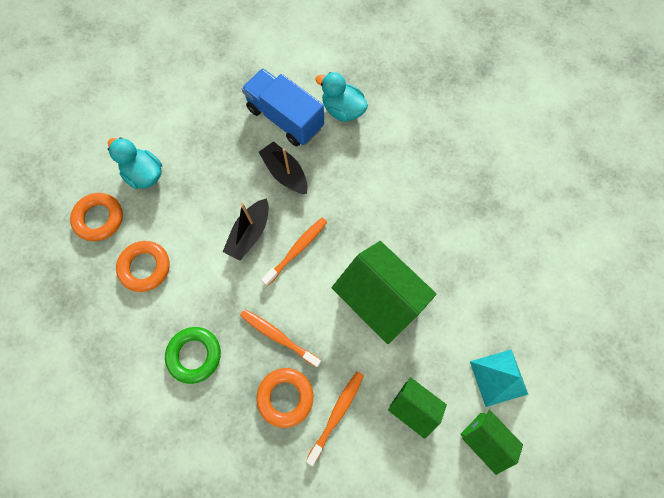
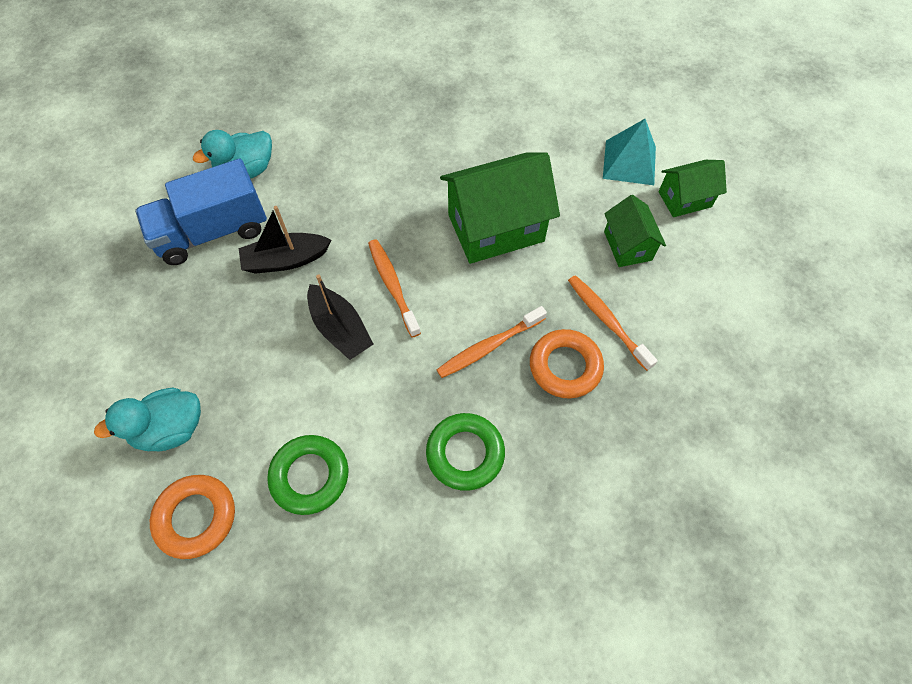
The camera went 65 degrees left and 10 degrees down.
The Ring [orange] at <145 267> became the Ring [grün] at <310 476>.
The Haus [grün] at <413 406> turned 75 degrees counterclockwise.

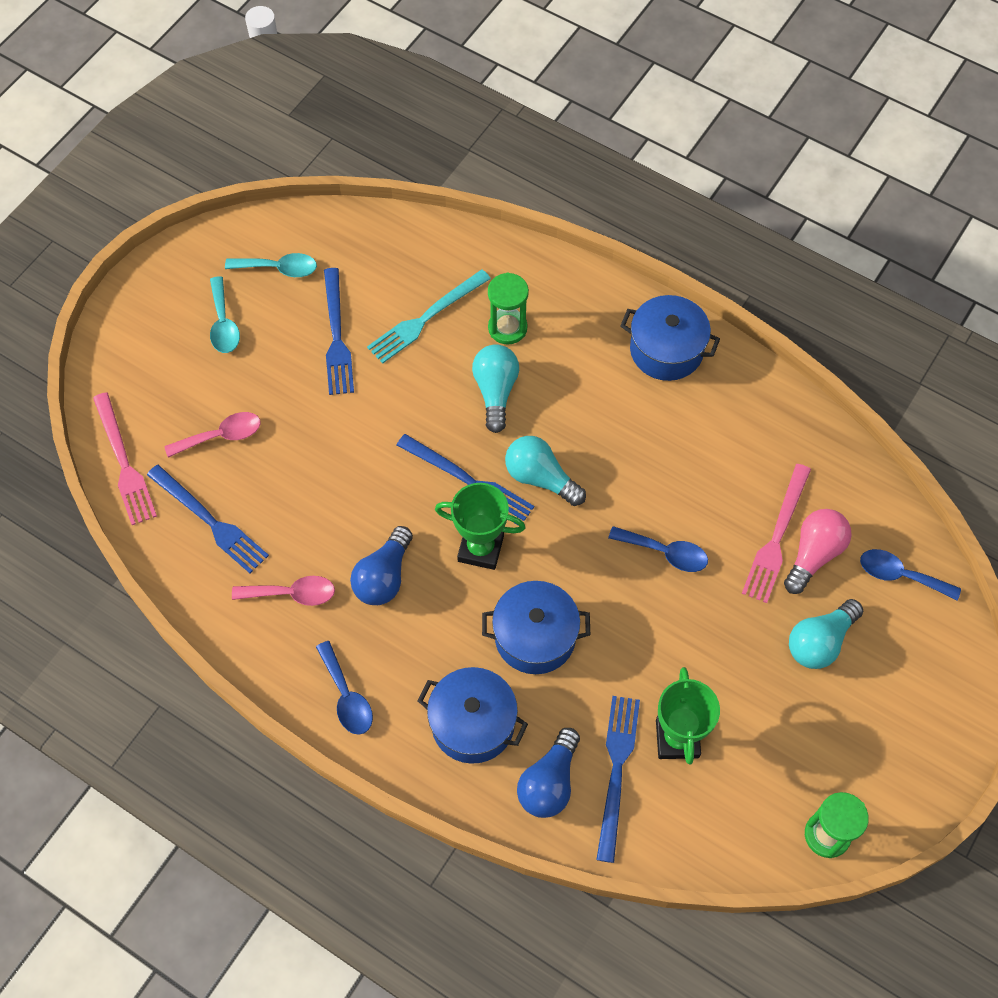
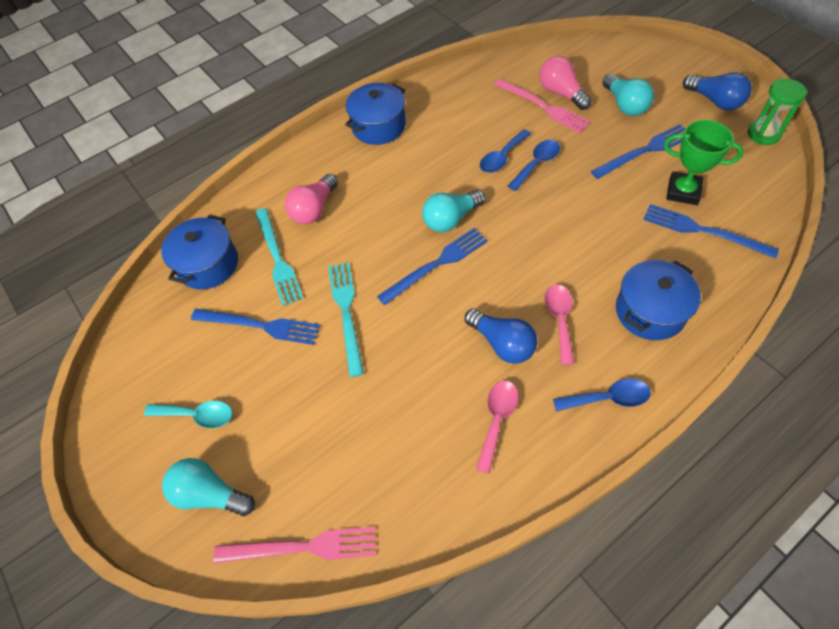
The camera went 65 degrees left and 5 degrees down.
The Löffel [türkis] at <279 268> disappeared.
The Pokal [grün] at <480 549> disappeared.
The Gabel [türkis] at <346 312> appeared.
The Gabel [blau] moved from <210 521> to <645 151>.
The Löffel [rosa] moved from <221 436> to <559 319>.
The Glühbirne [türkis] moved from <495 392> to <210 494>.
The Kochtopf [blau] moved from <535 637> to <208 264>.
The Glühbirne [blau] moved from <549 782> to <714 101>.
The Löffel [blau] moved from <900 575> to <502 157>.
The Sanduhr [grün] at <507 328> was replaced by the Glühbirne [rosa] at <314 209>.

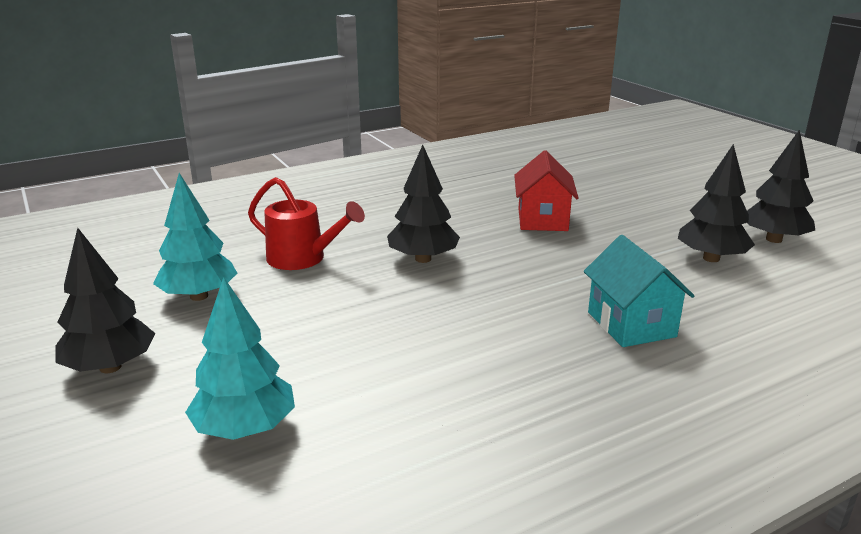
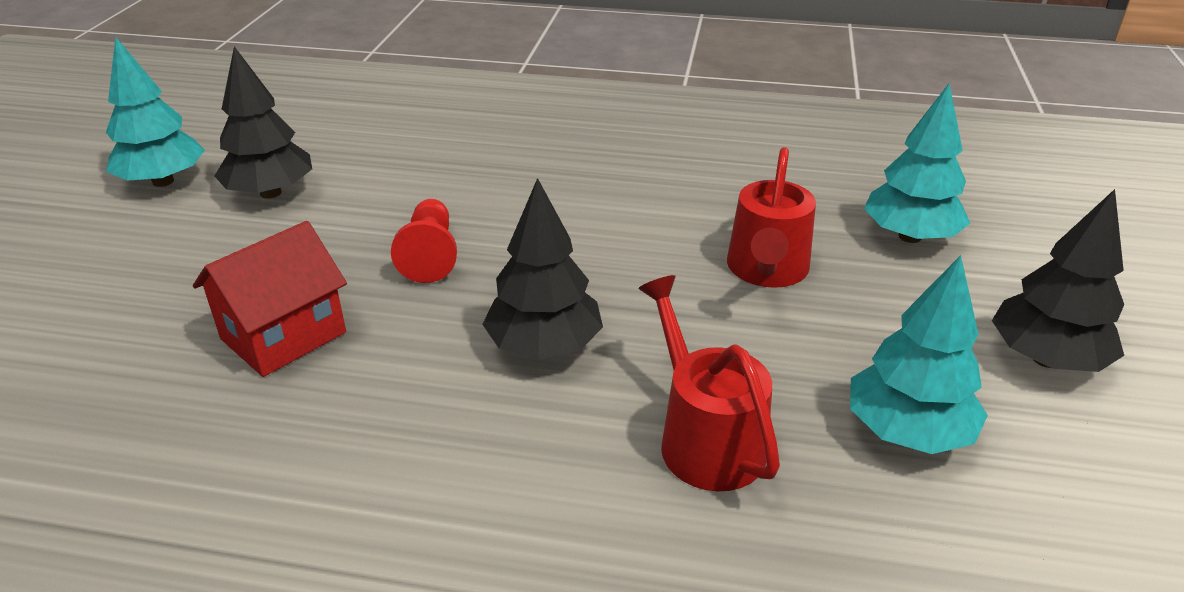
The camera went 140 degrees left and 10 degrees up.
The Haus [türkis] at <631 324> disappeared.
The Bauer [rot] at <430 255> appeared.
The Gießkanne [rot] at <766 271> appeared.
The Baum [schwarz] at <773 239> became the Baum [türkis] at <163 181>.

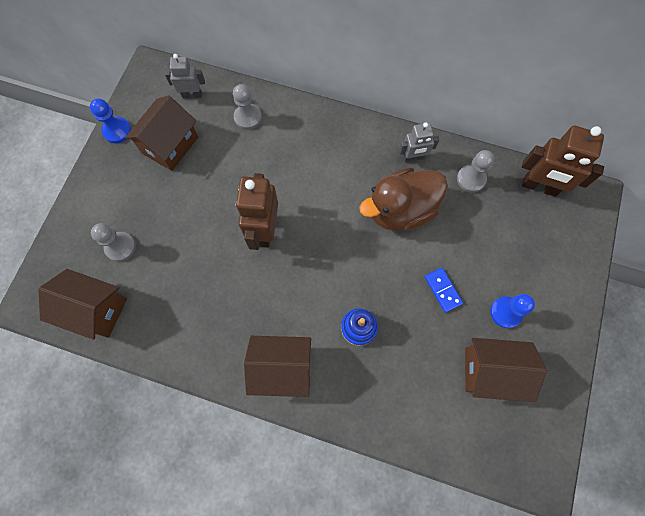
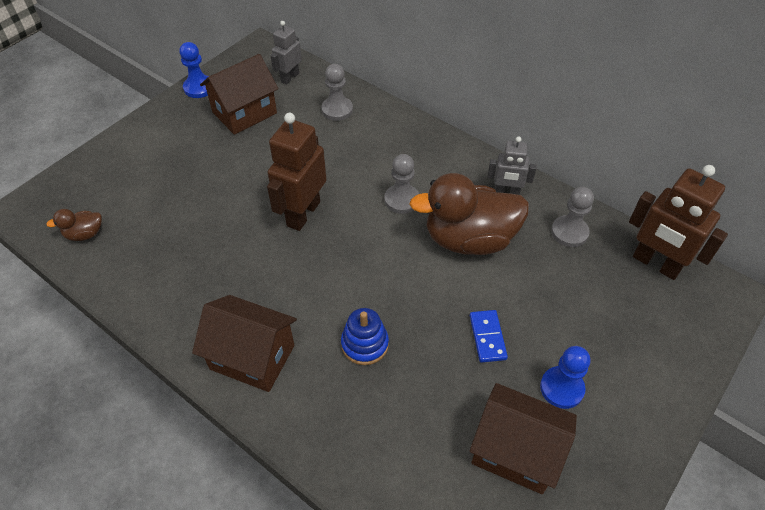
The camera went 20 degrees right and 20 degrees down.
The Bauer [grau] moved from <120 247> to <402 200>.
The Haus [braun] at <96 309> was replaced by the Ente [braun] at <85 234>.
The Roboter [grau] at <192 95> turned 75 degrees counterclockwise.

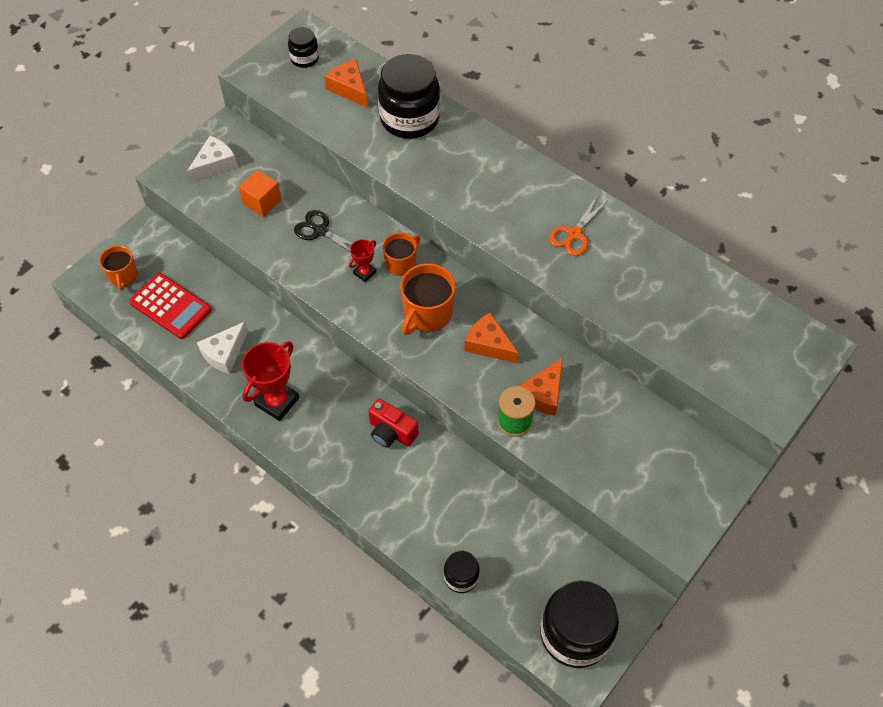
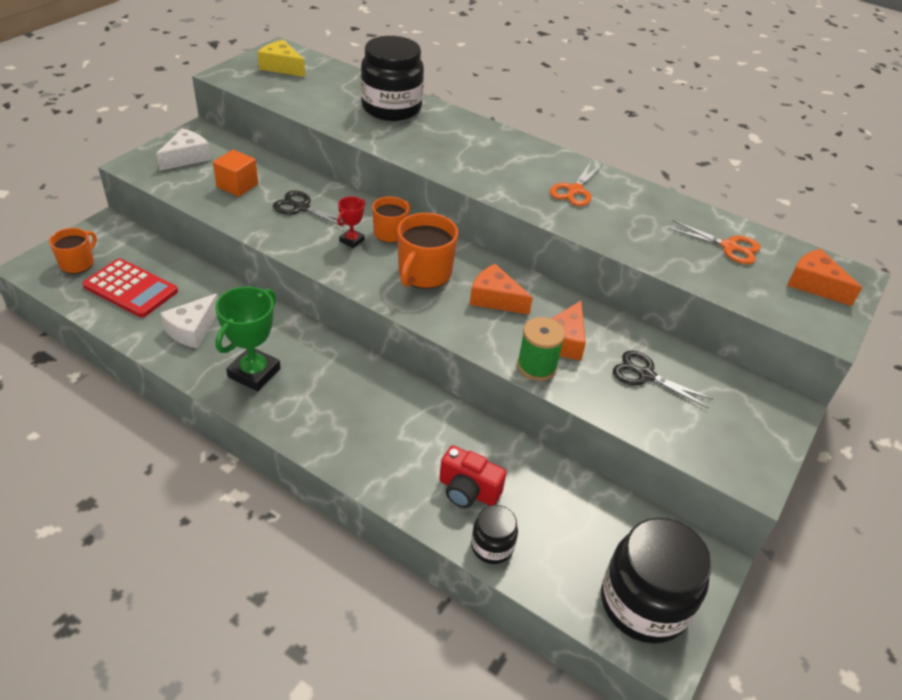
The camera went 10 degrees left and 15 degrees down.
The Schere [schwarz] at <645 375> appeared.
The Schere [orange] at <729 247> appeared.
The Käse [orange] moved from <349 89> to <814 284>.
The Kamera [rot] moved from <391 432> to <468 491>.
The Einmachglas [schwarz] at <304 58> was replaced by the Käse [gelb] at <281 67>.
The Pokal [rot] at <277 401> became the Pokal [grün] at <254 373>.
The Tasse [orange] at <123 276> turned 135 degrees counterclockwise.

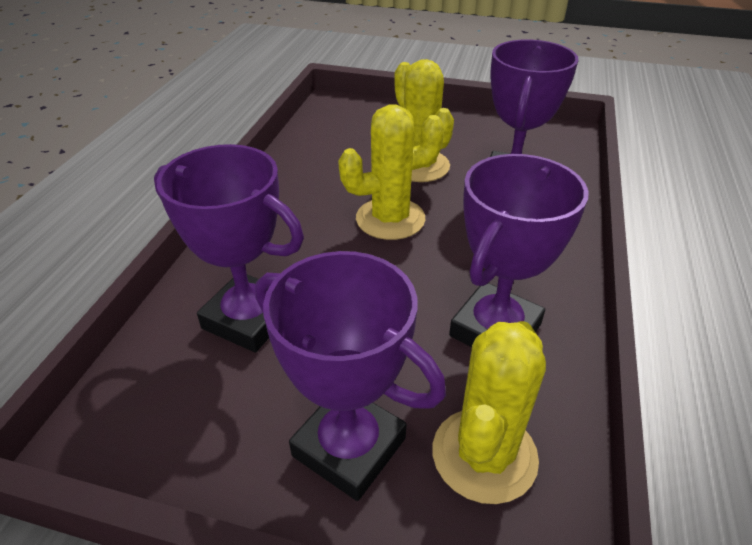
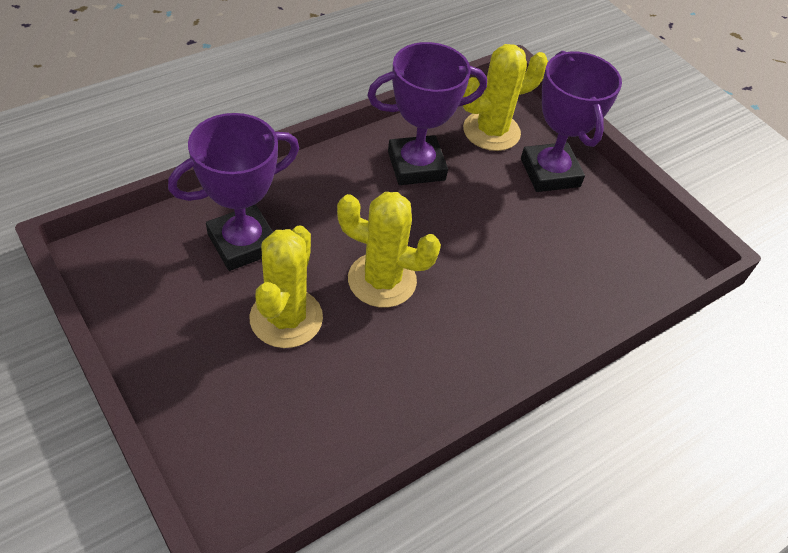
The camera went 145 degrees left and 10 degrees up.
The Pokal [lila] at <249 318> disappeared.

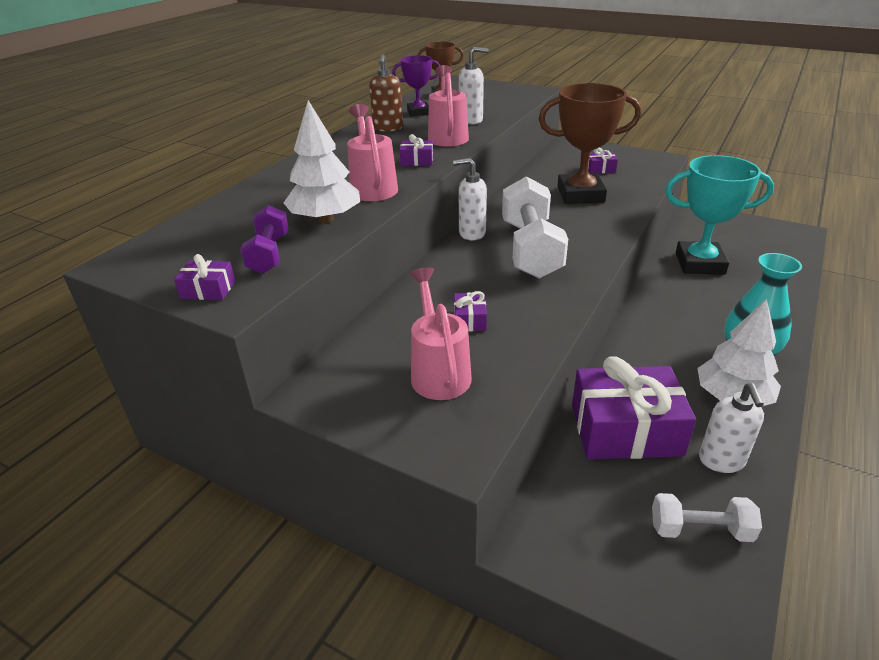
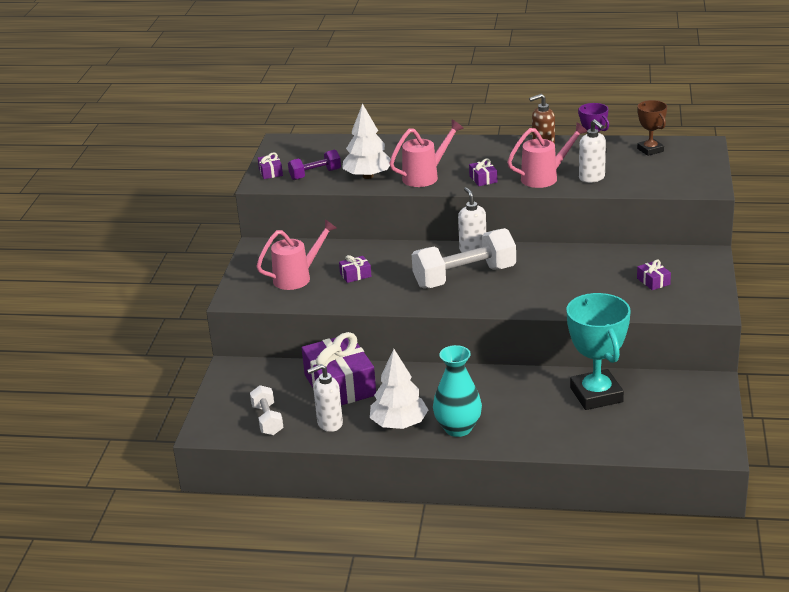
The camera went 70 degrees right and 5 degrees down.
The Pokal [braun] at <580 194> disappeared.

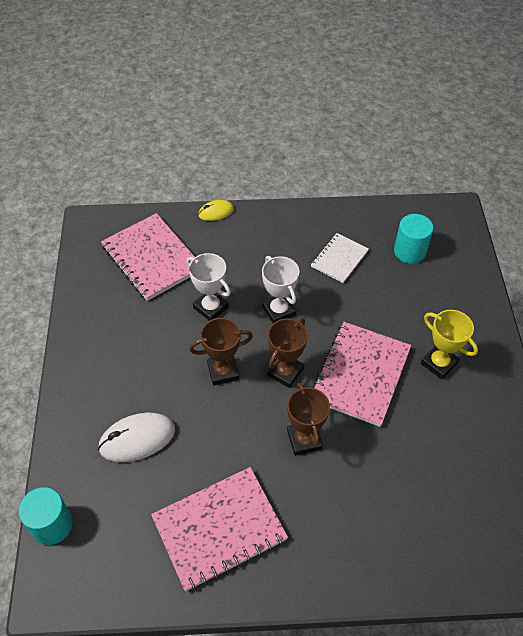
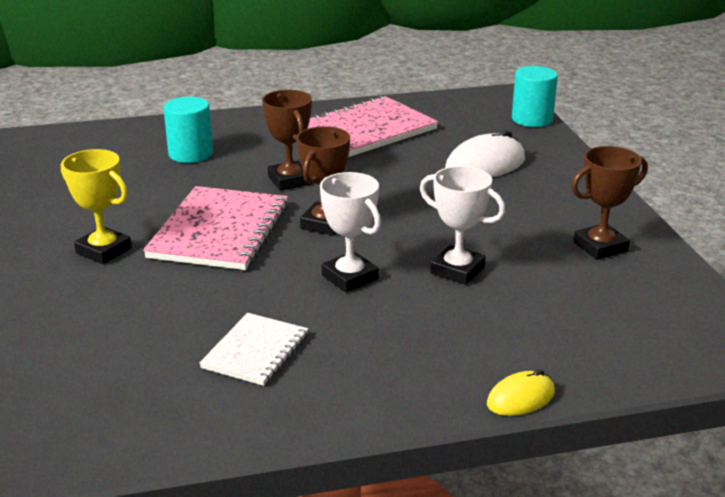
The camera went 170 degrees right and 25 degrees down.
The Notizbuch [rosa] at <152 258> disappeared.
The Pokal [braun] moved from <223 371> to <600 247>.
The Vollzylinder [türkis] moved from <409 251> to <190 154>.

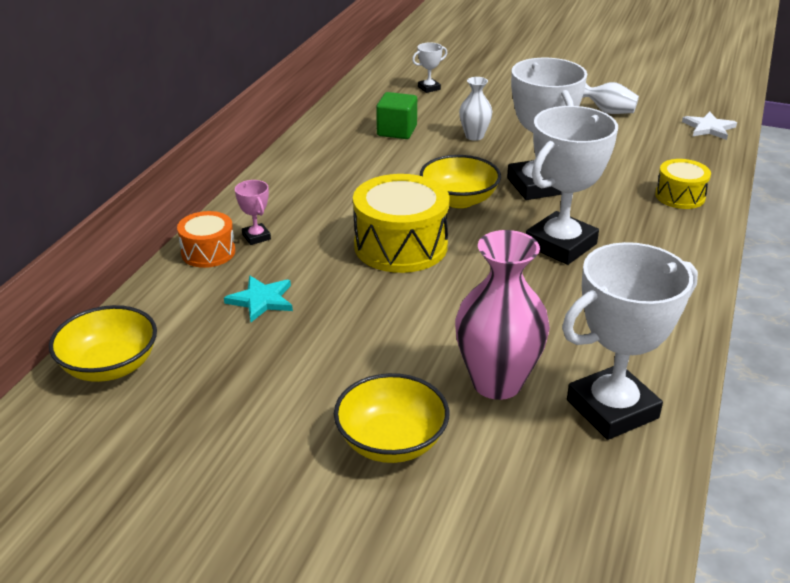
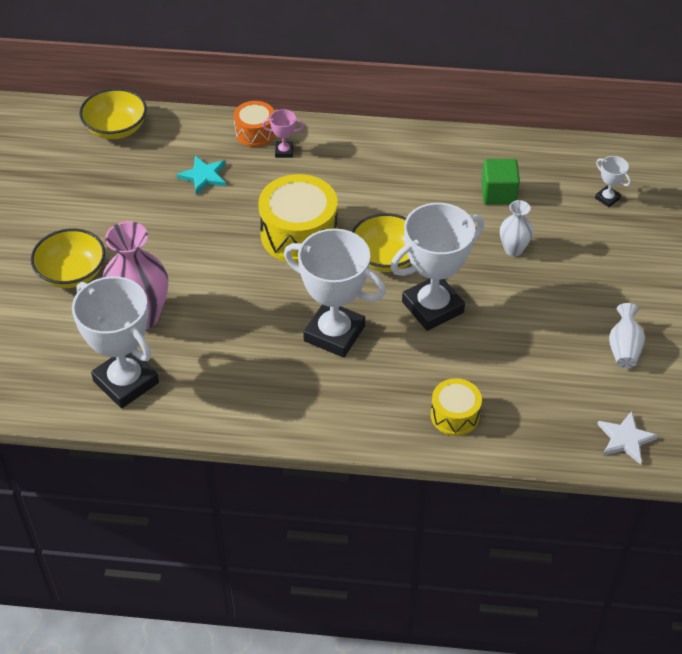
The camera went 75 degrees right and 15 degrees up.
The Pokal [rosa] at <256 237> turned 45 degrees clockwise.

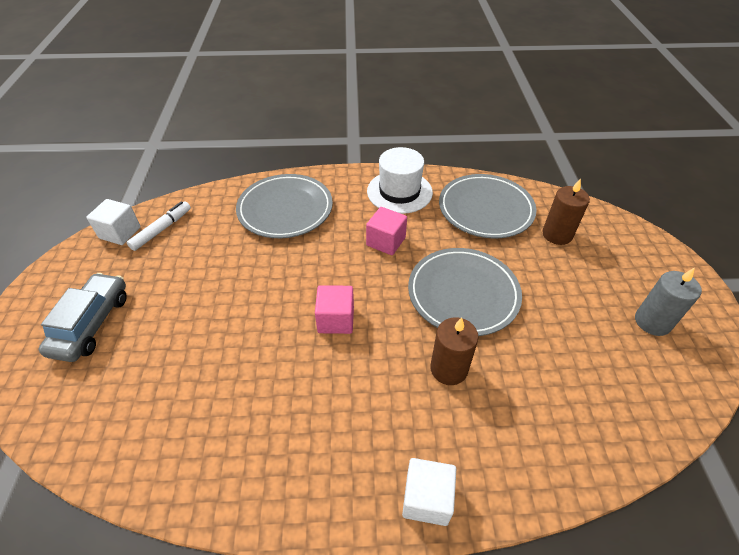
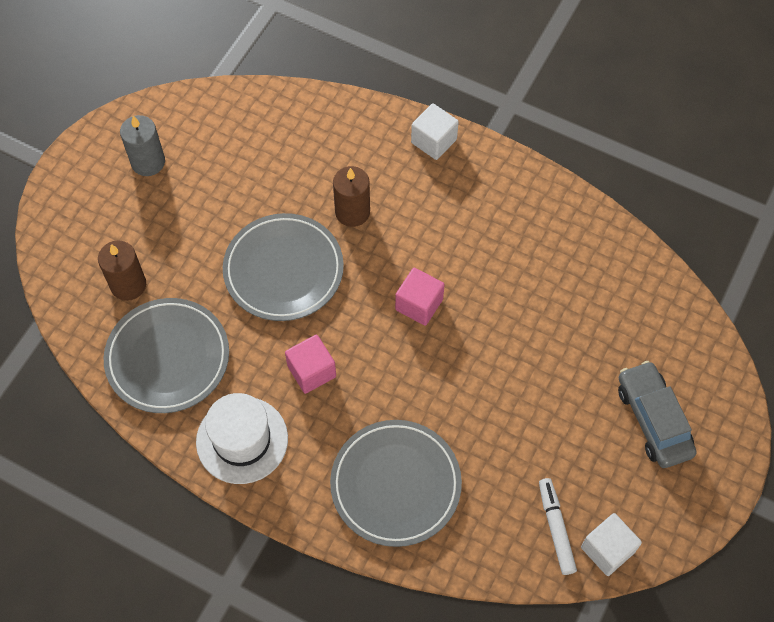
The camera went 150 degrees left and 15 degrees up.
The Auto [grau] at <92 324> turned 120 degrees clockwise.
The Filzstift [weiß] at <162 229> turned 105 degrees clockwise.

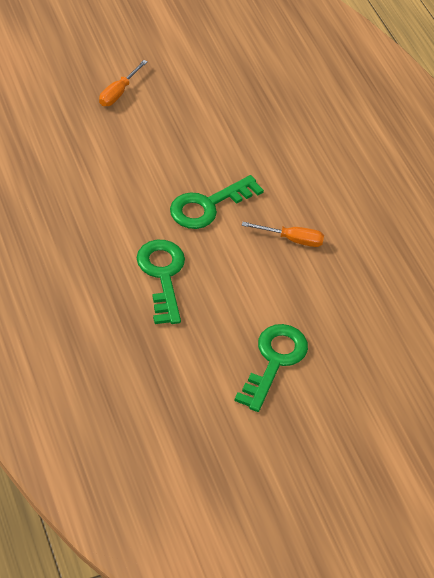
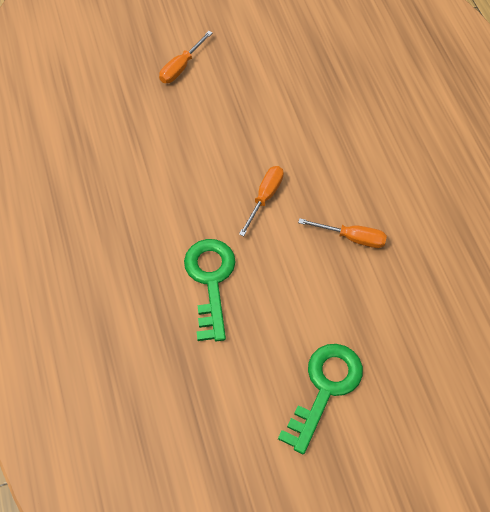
The camera went 10 degrees right and 10 degrees up.
The Schlüssel [grün] at <208 206> was replaced by the Schraubenzieher [orange] at <265 197>.

